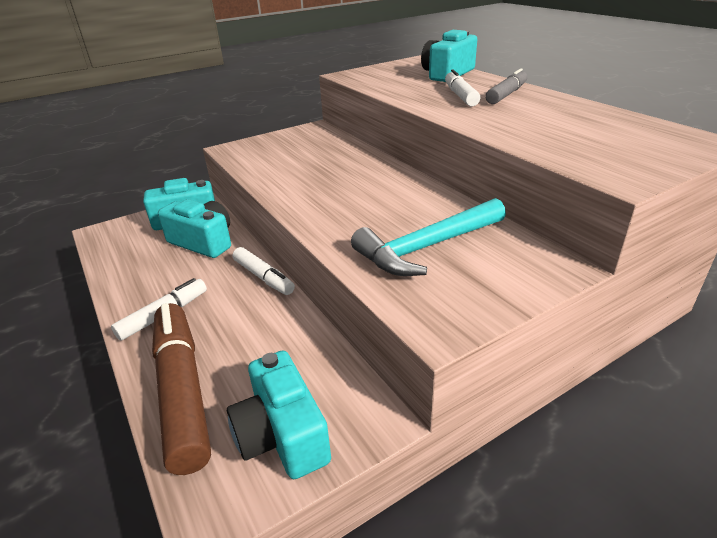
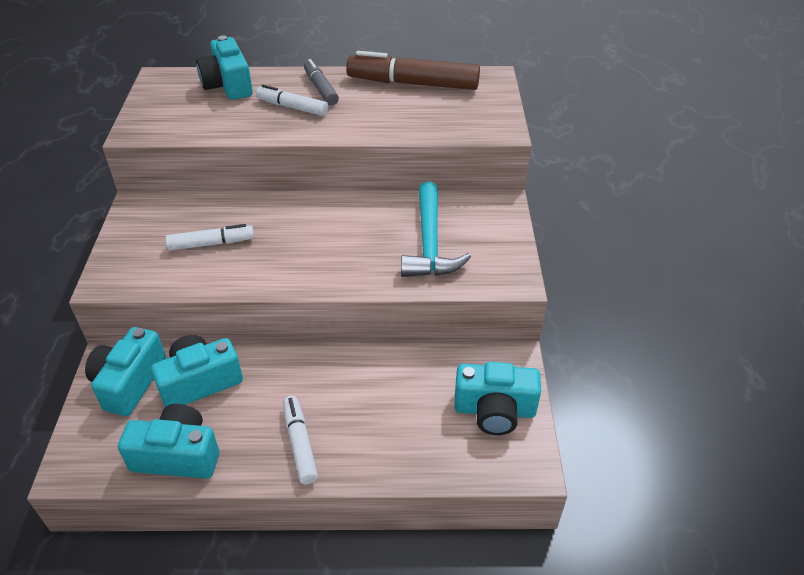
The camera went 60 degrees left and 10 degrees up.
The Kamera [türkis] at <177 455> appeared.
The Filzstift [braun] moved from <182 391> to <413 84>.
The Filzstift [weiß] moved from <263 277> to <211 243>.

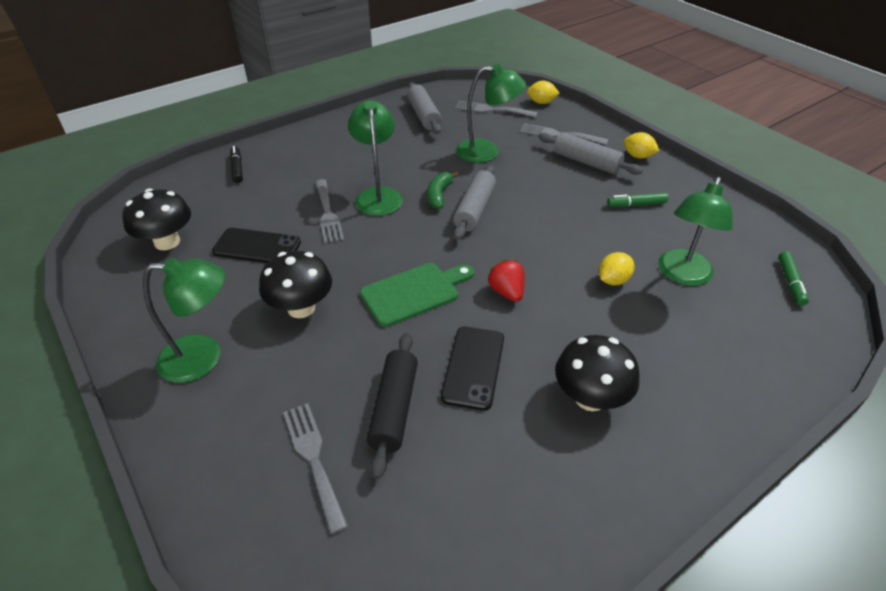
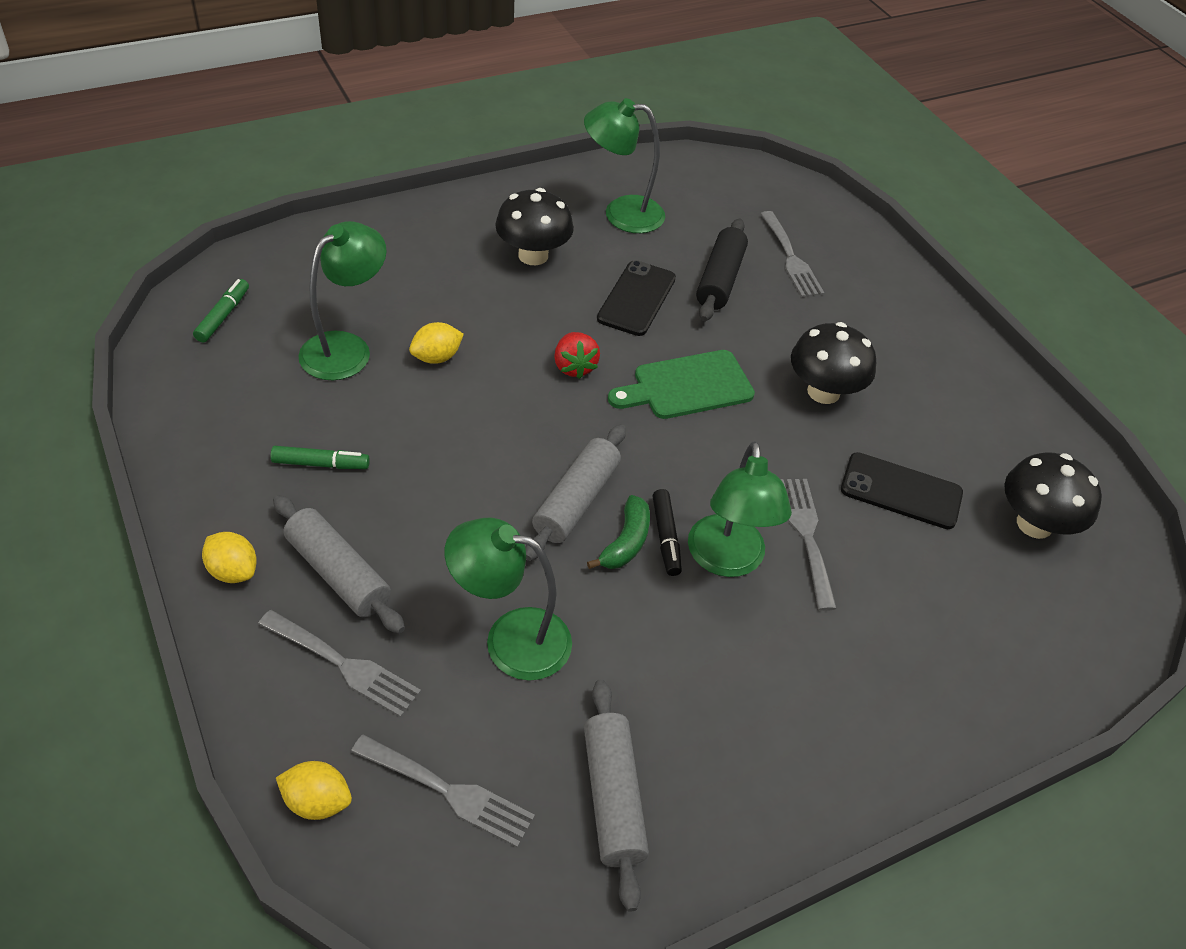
The camera went 175 degrees left and 5 degrees up.
The Lampe [grün] moved from <203 358> to <621 213>.
The Filzstift [schwarz] moved from <237 169> to <666 537>.

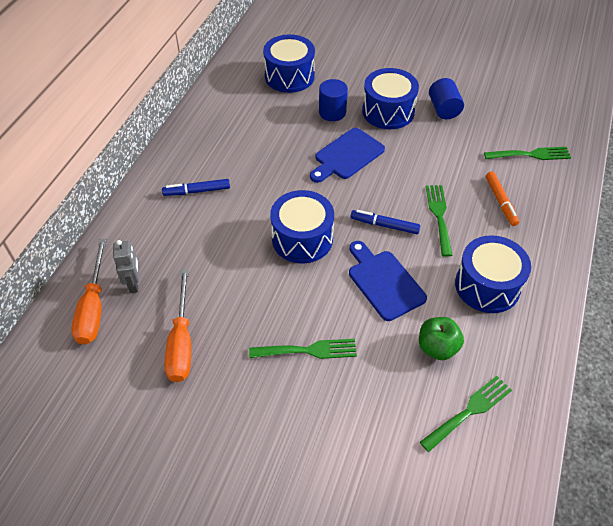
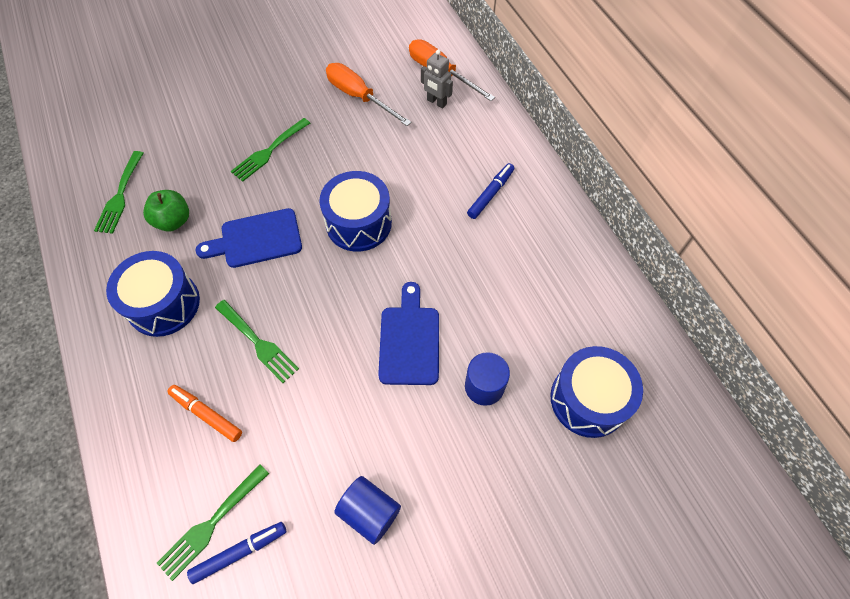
The camera went 135 degrees right and 10 degrees up.
The Trommel [blau] at <388 111> disappeared.
The Filzstift [blau] moved from <384 225> to <240 552>.
The Schneidebrett [blau] at <384 282> turned 150 degrees clockwise.

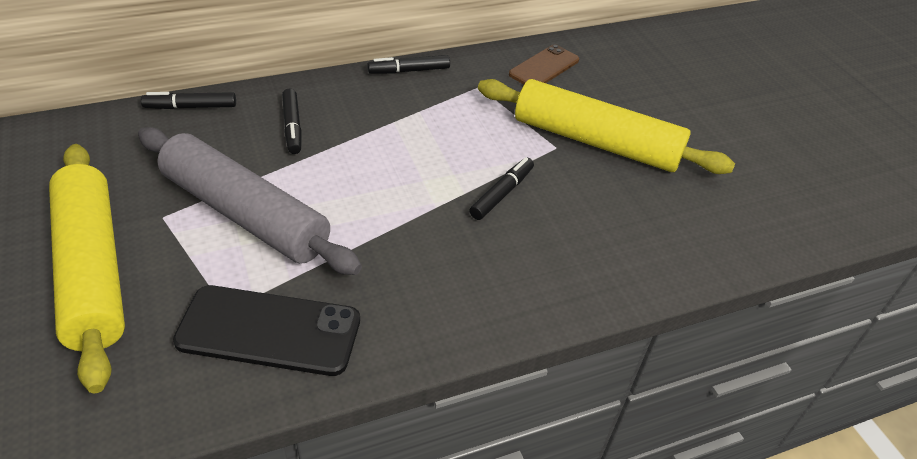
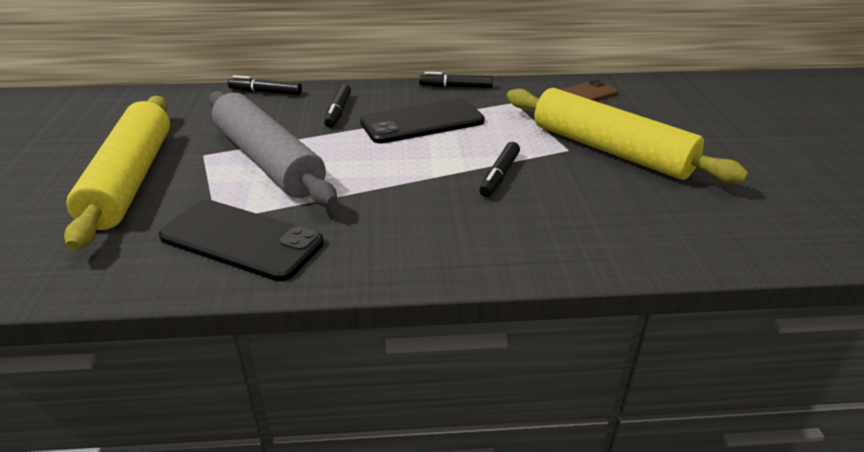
The camera went 20 degrees right and 10 degrees down.
The Handy [schwarz] at <422 122> appeared.
The Filzstift [schwarz] at <501 194> turned 150 degrees clockwise.

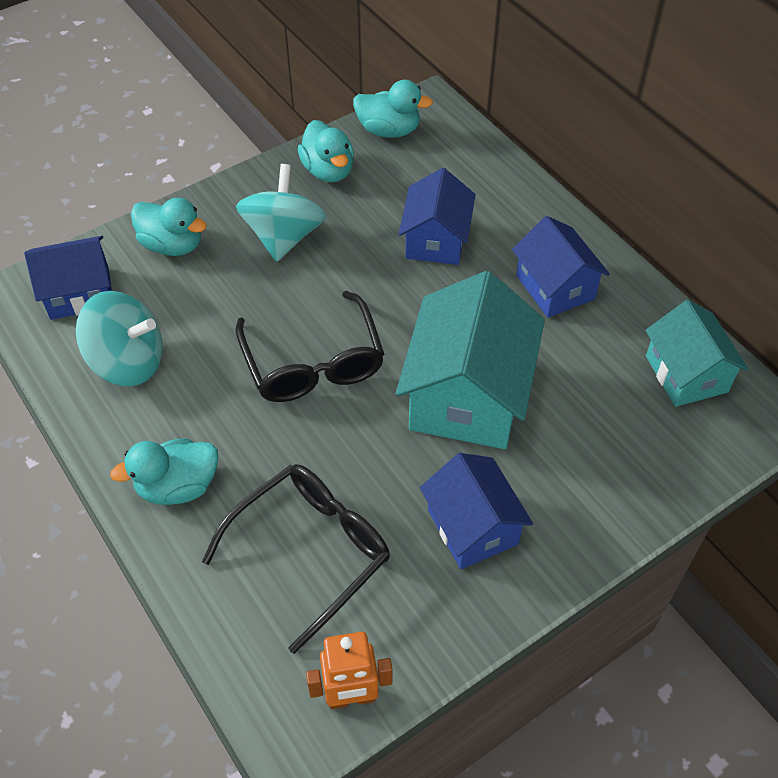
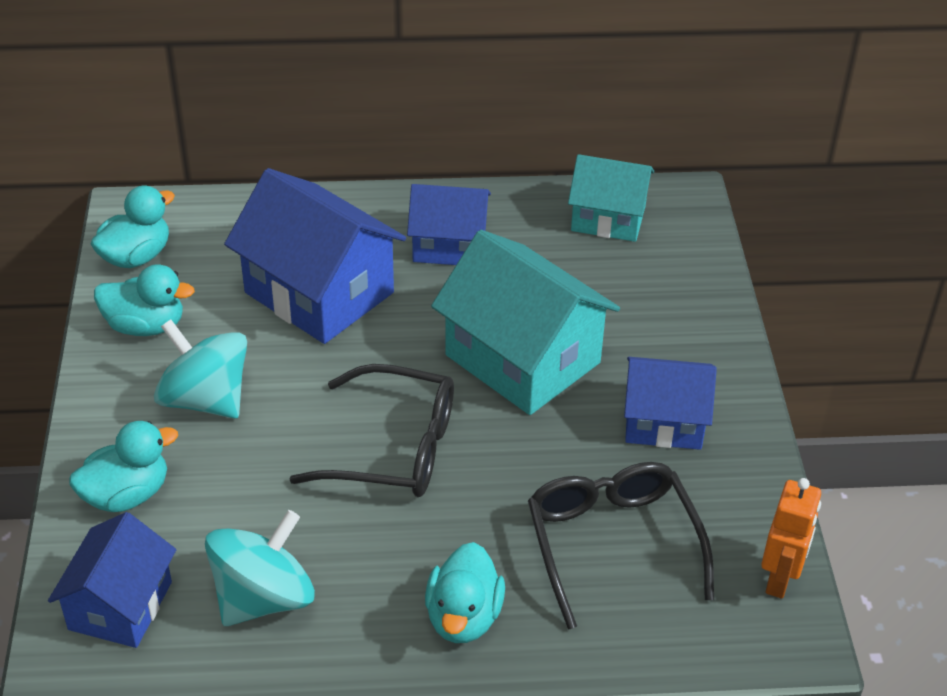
The camera went 60 degrees left and 10 degrees down.
The Haus [blau] at <436 240> changed to 1.62 times the size.

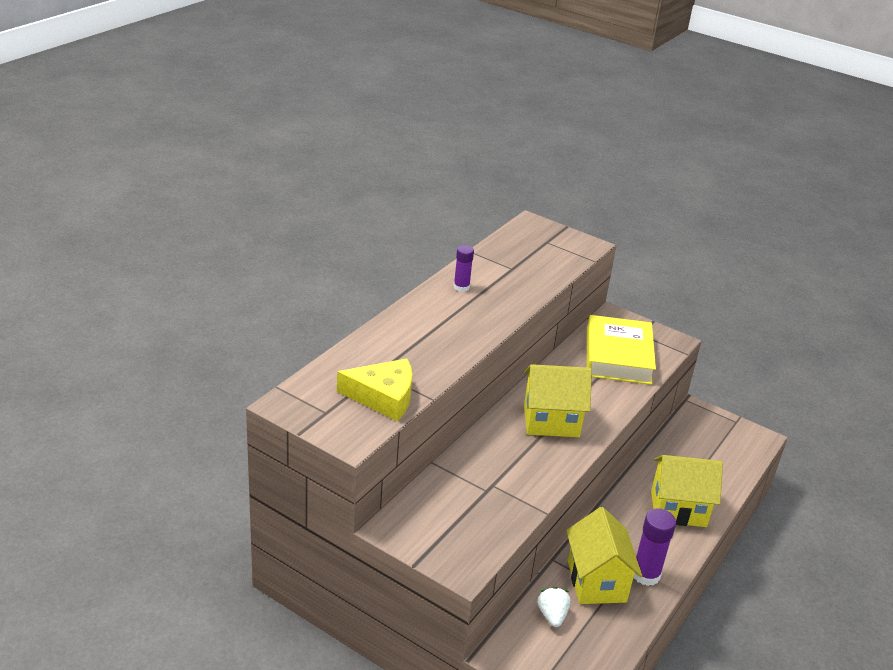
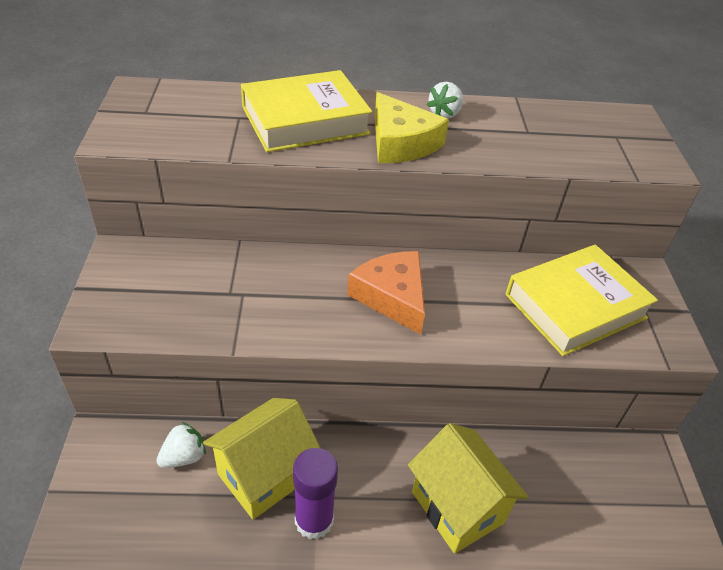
The camera went 55 degrees right and 10 degrees up.
The Buch [gelb] at <305 120> appeared.
The Käse [gelb] moved from <383 397> to <401 143>.
The Klebestift [lila] at <461 287> was replaced by the Erdbeere [weiß] at <445 114>.
The Haus [gelb] at <551 421> was replaced by the Käse [orange] at <392 297>.

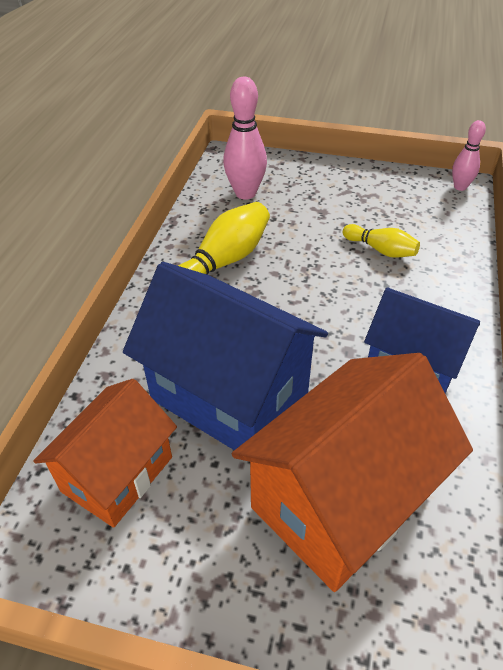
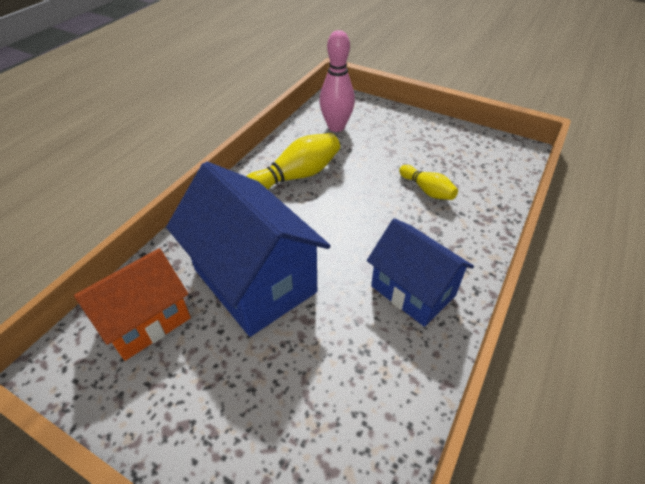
The camera went 15 degrees right and 0 degrees up.
The Haus [orange] at <341 500> disappeared.
The Bowlingkegel [rosa] at <460 187> disappeared.

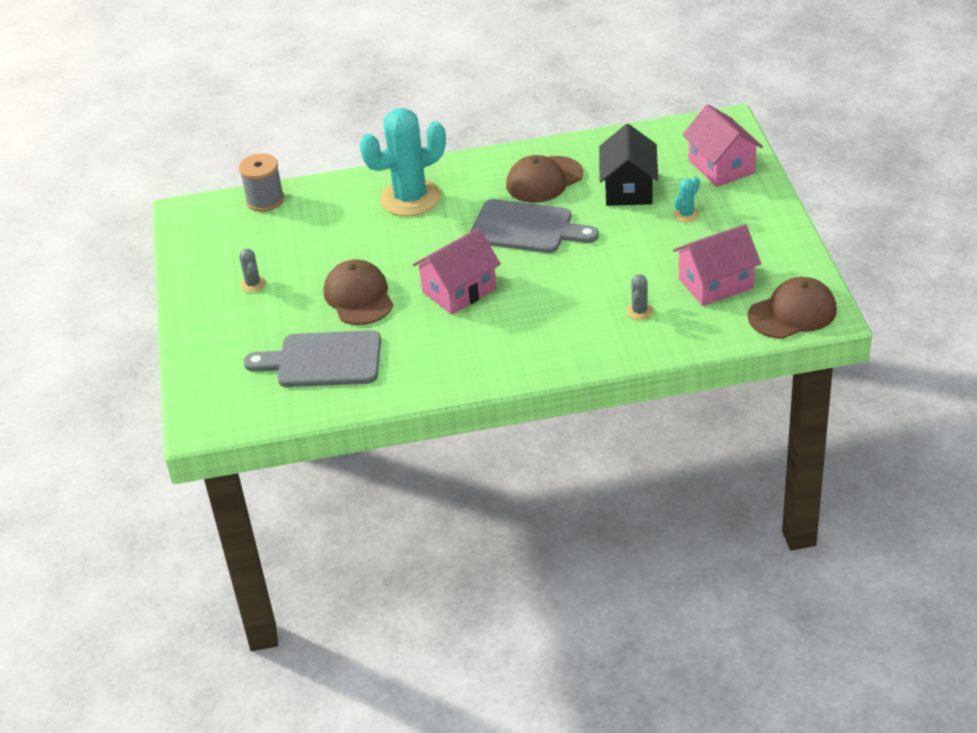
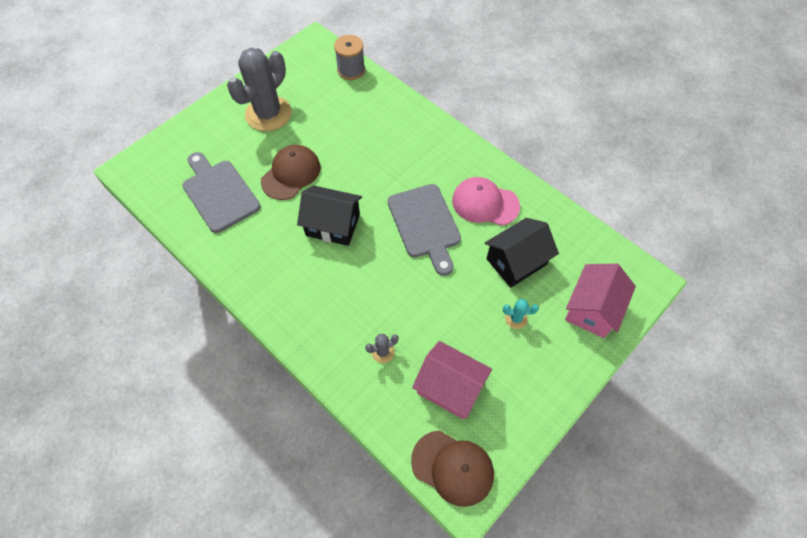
The camera went 50 degrees right and 20 degrees up.
The Kaktus [türkis] at <410 198> disappeared.
The Haus [rosa] at <459 290> became the Haus [schwarz] at <333 225>.
The Kappe [braun] at <544 180> became the Kappe [rosa] at <485 203>.
The Kaktus [grau] at <253 284> changed to 2.49 times the size.

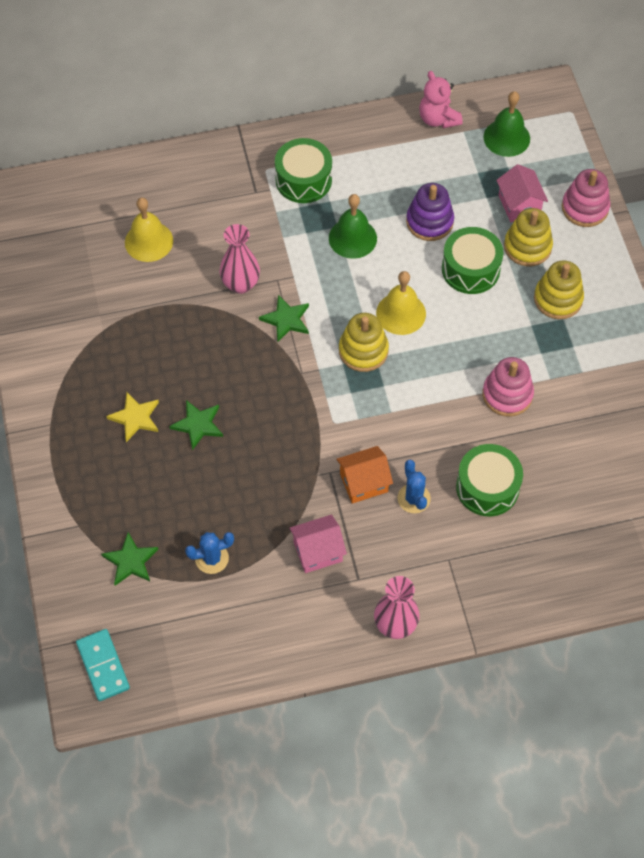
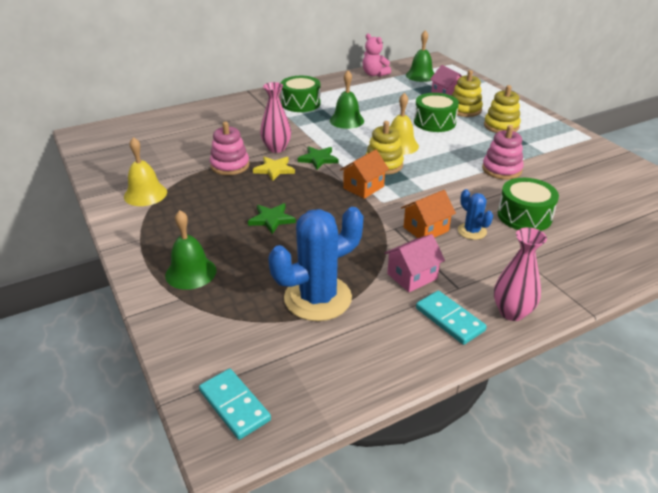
The camera went 15 degrees left and 25 degrees down.
The Stern [grün] at <130 561> disappeared.
The Stapelspielzeug [lila] at <429 222> disappeared.
The Glocke [grün] at <191 272> appeared.
The Haus [orange] at <363 187> appeared.
The Dominostein [türkis] at <449 319> appeared.
The Stern [gelb] moved from <135 417> to <274 169>.
The Glocke [gelb] moved from <149 241> to <145 194>.
The Stapelspielzeug [rosa] moved from <585 208> to <230 165>.
The Kaktus [blau] at <212 558> changed to 2.05 times the size.

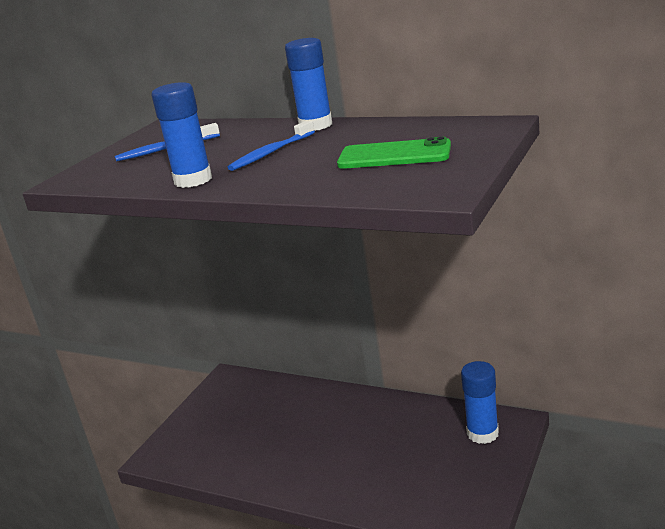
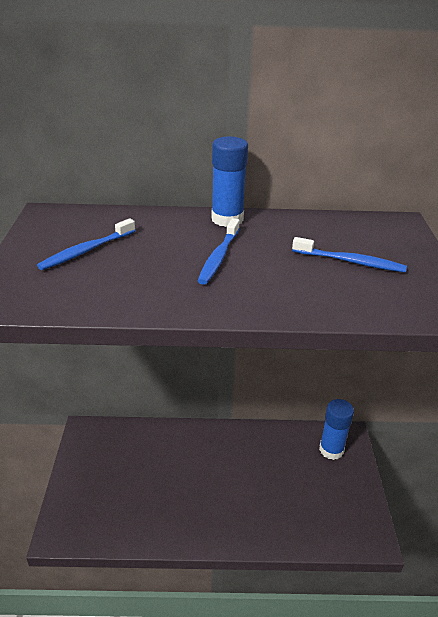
The camera went 30 degrees left and 10 degrees up.
The Klebestift [blau] at <193 180> disappeared.
The Handy [grün] at <394 155> was replaced by the Zahnbürste [blau] at <350 261>.

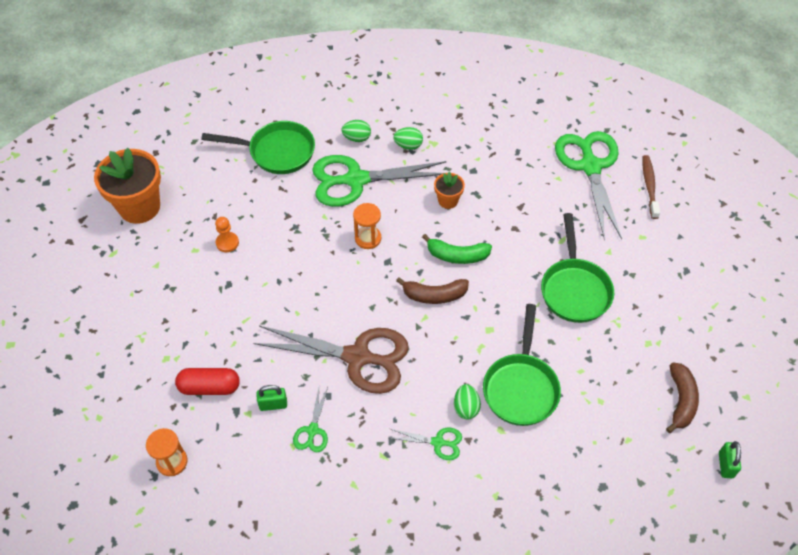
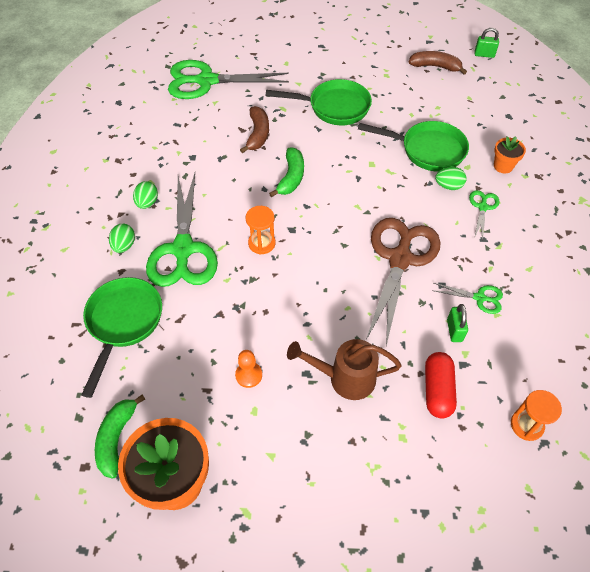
The camera went 85 degrees left and 0 degrees up.
The Zahnbürste [braun] at <649 186> disappeared.
The Banane [grün] at <116 438> appeared.
The Gießkanne [braun] at <345 378> appeared.
The Banane [braun] moved from <434 295> to <258 134>.
The Blumentopf [orange] moved from <448 200> to <503 166>.

